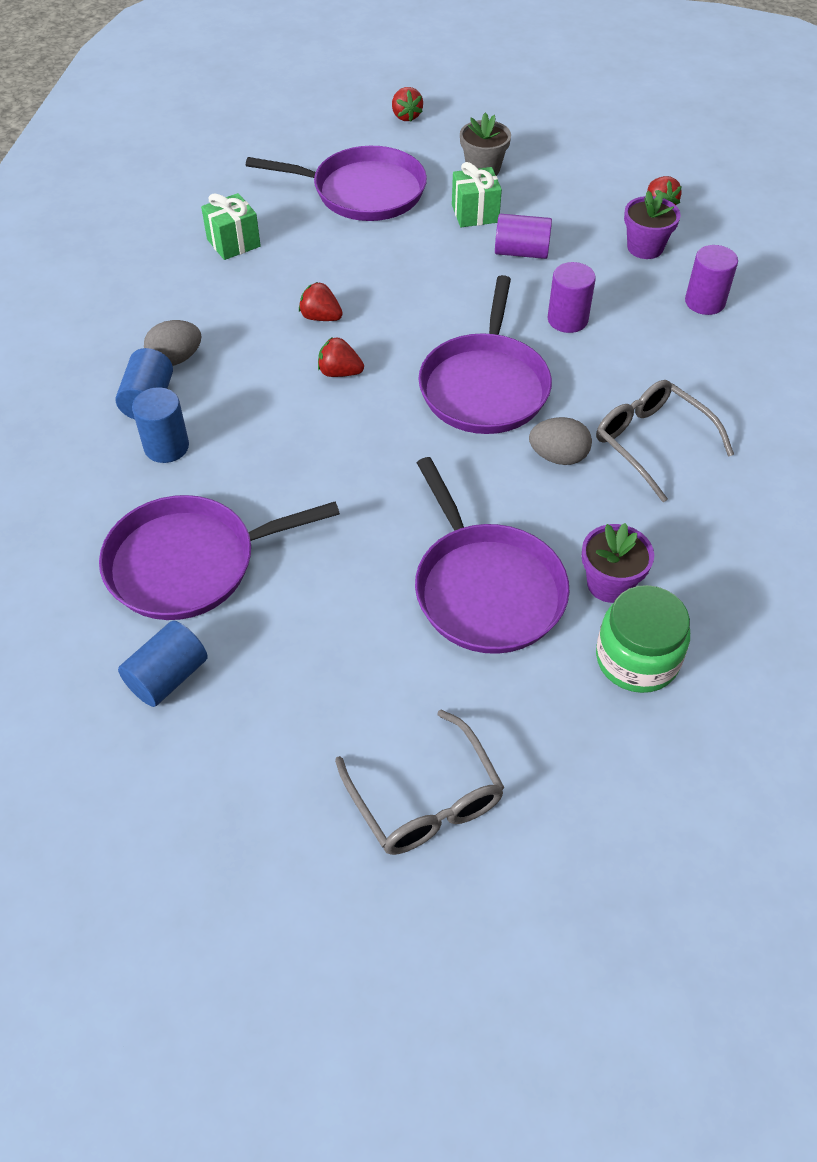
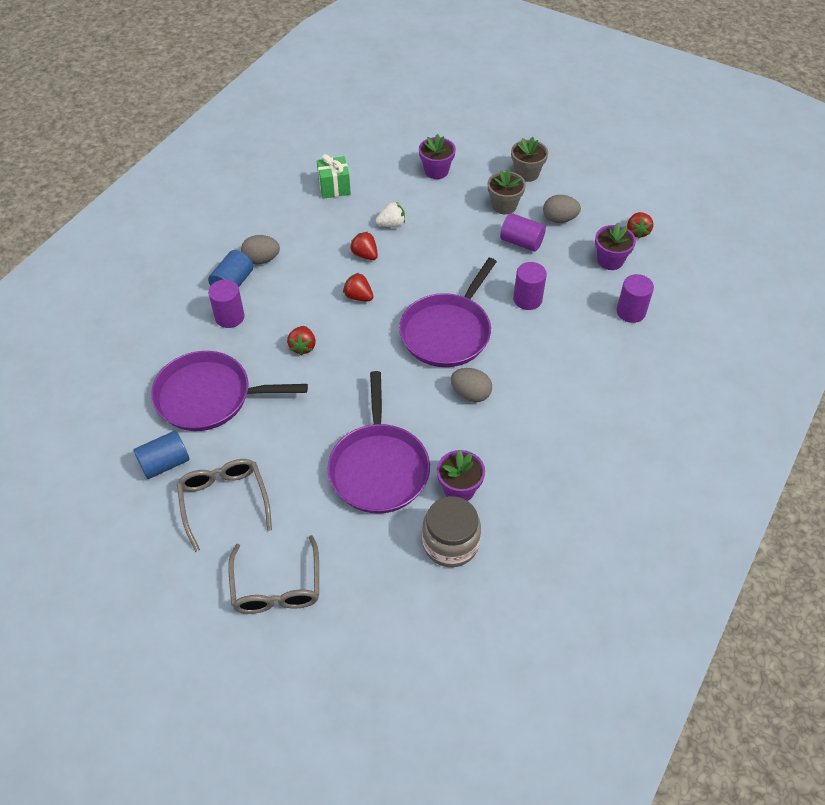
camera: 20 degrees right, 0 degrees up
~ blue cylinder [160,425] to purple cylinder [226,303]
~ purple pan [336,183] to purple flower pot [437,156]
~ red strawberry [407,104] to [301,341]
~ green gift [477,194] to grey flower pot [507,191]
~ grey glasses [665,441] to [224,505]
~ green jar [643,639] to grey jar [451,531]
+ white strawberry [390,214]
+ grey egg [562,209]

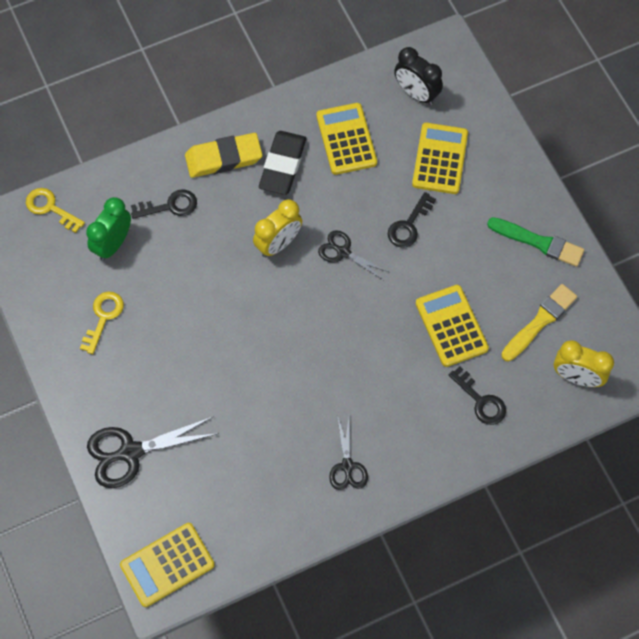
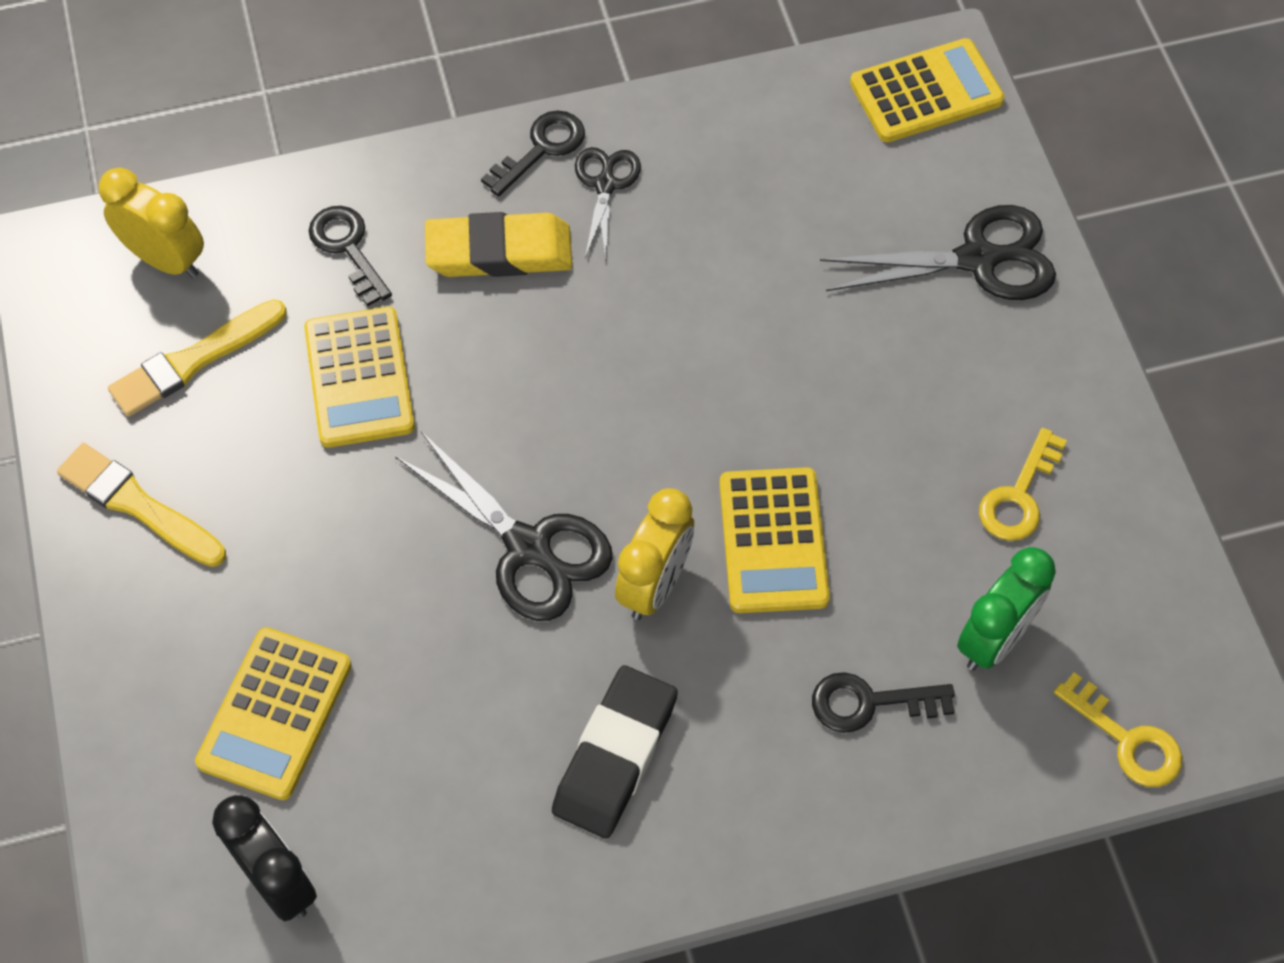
camera: 170 degrees left, 5 degrees down
~ yellow eraser [223,155] to [498,244]
~ yellow clock [277,228] = [654,554] 150 degrees clockwise
~ yellow calculator [346,139] to [774,540]
~ black scissors [353,255] = [504,526] x1.66
~ black key [412,219] to [533,153]
~ green brush [535,242] to yellow brush [141,505]

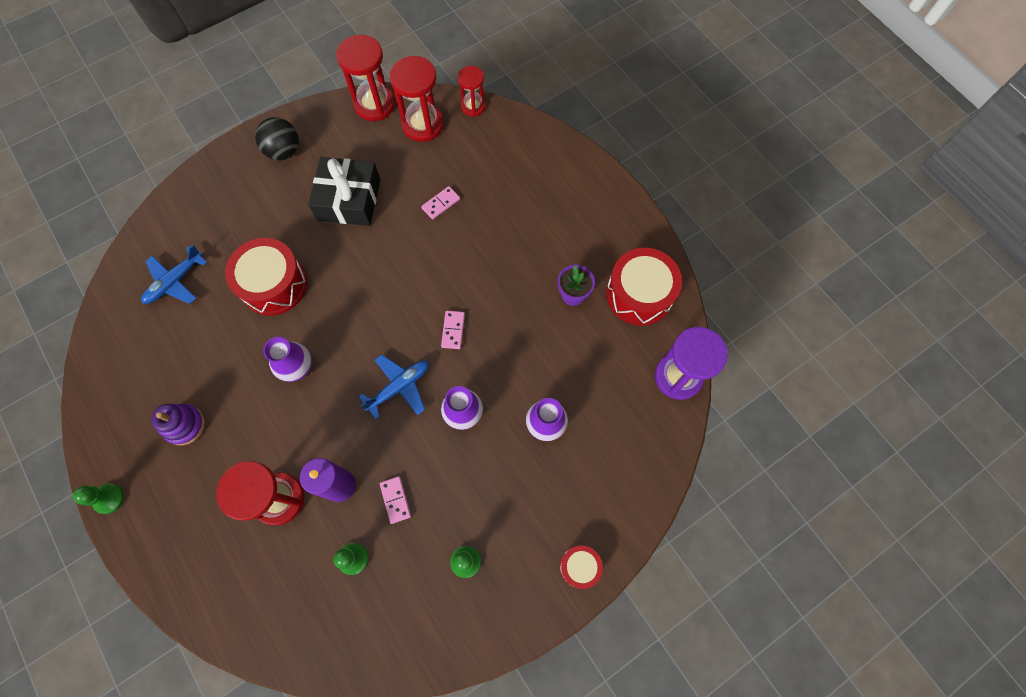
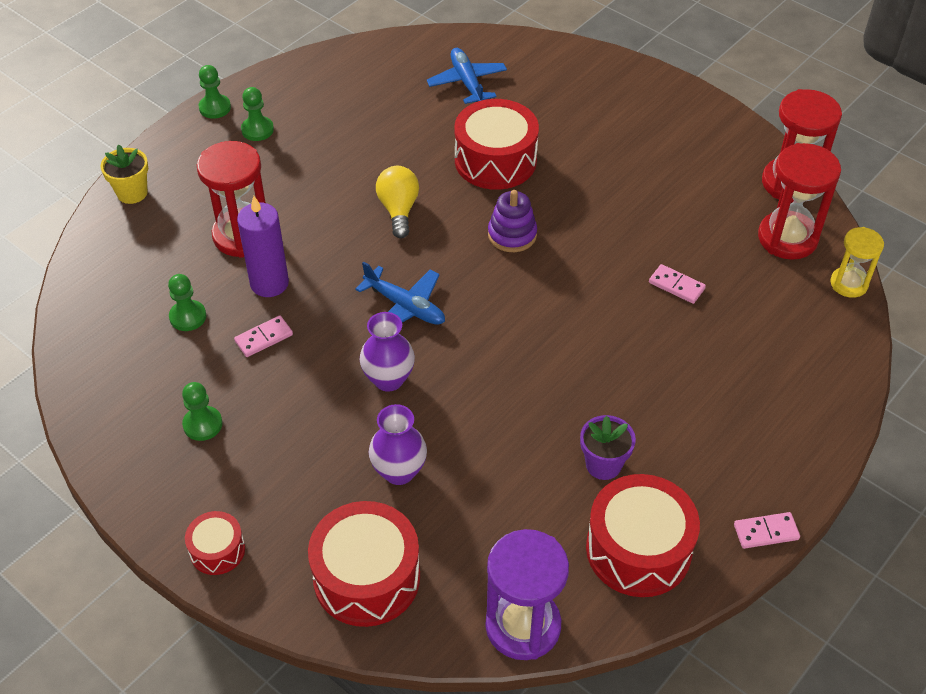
camera: 75 degrees right, 20 degrees down
~ blue plane [174,274] = [467,76] 45 degrees clockwise
~ purple stacking toy [178,424] to [512,221]
- black ball [277,138]
~ purple vase [287,359] to yellow light bulb [397,202]
- black gift [344,191]
~ pink domino [453,330] to [767,530]
~ red hourglass [472,91] to yellow hourglass [857,262]
+ yellow flower pot [124,174]
+ green pawn [257,114]
+ red drum [364,564]

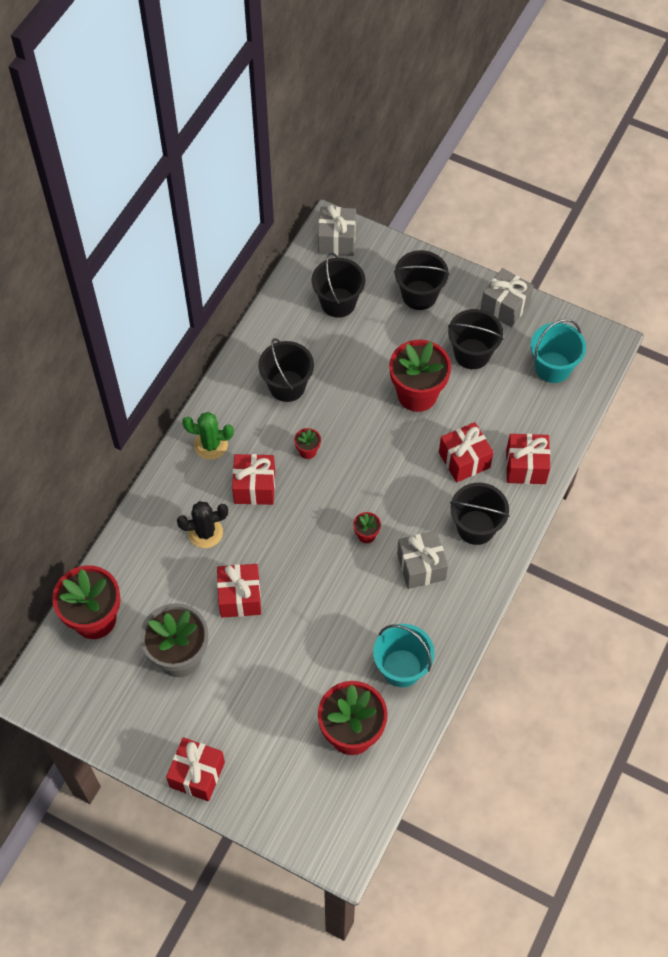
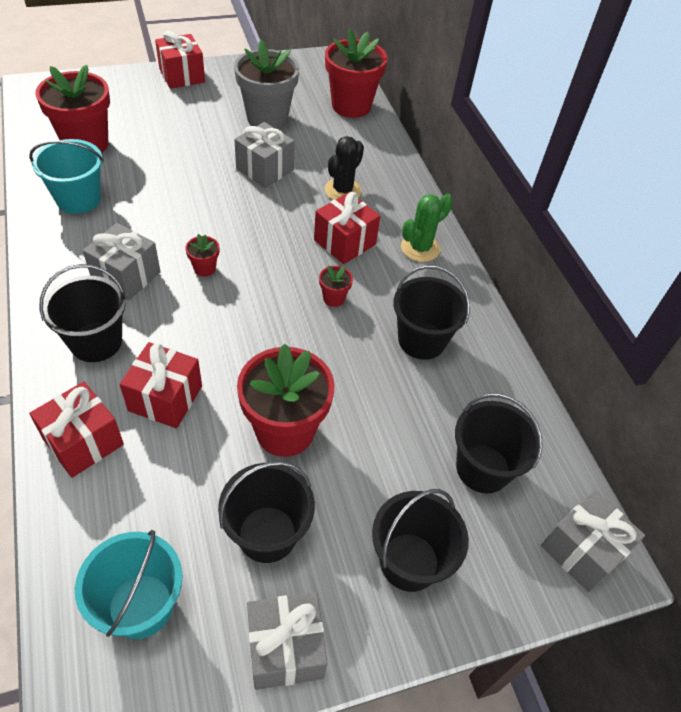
camera: 130 degrees right, 10 degrees down
~ red gift [239,591] to grey gift [264,155]

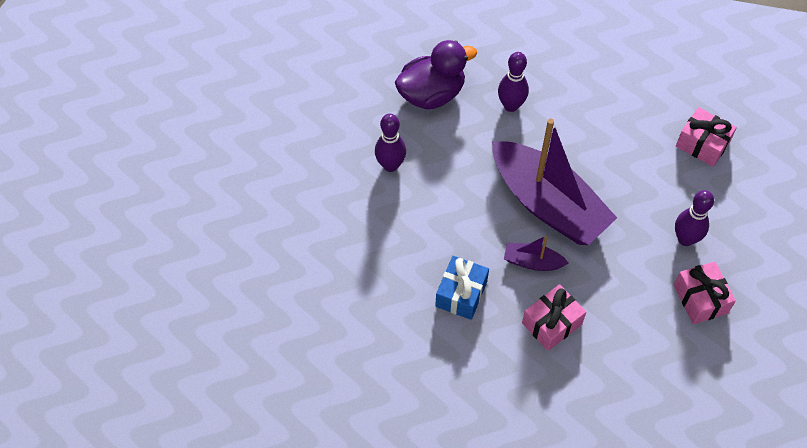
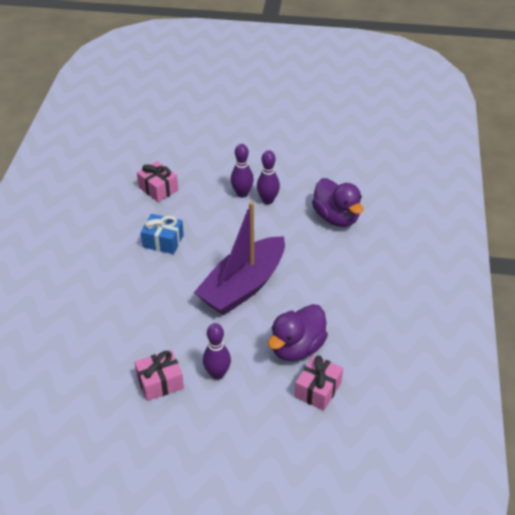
camera: 85 degrees right, 15 degrees down
~ purple bowling pin [513,82] to [242,171]
- purple boat [536,253]
~ pink gift [554,317] to [157,181]
+ purple duck [298,332]

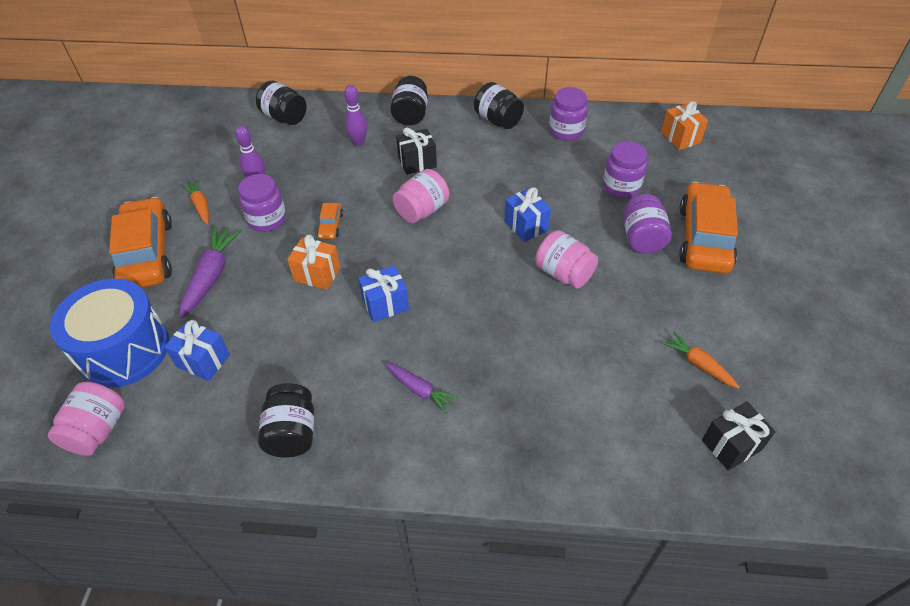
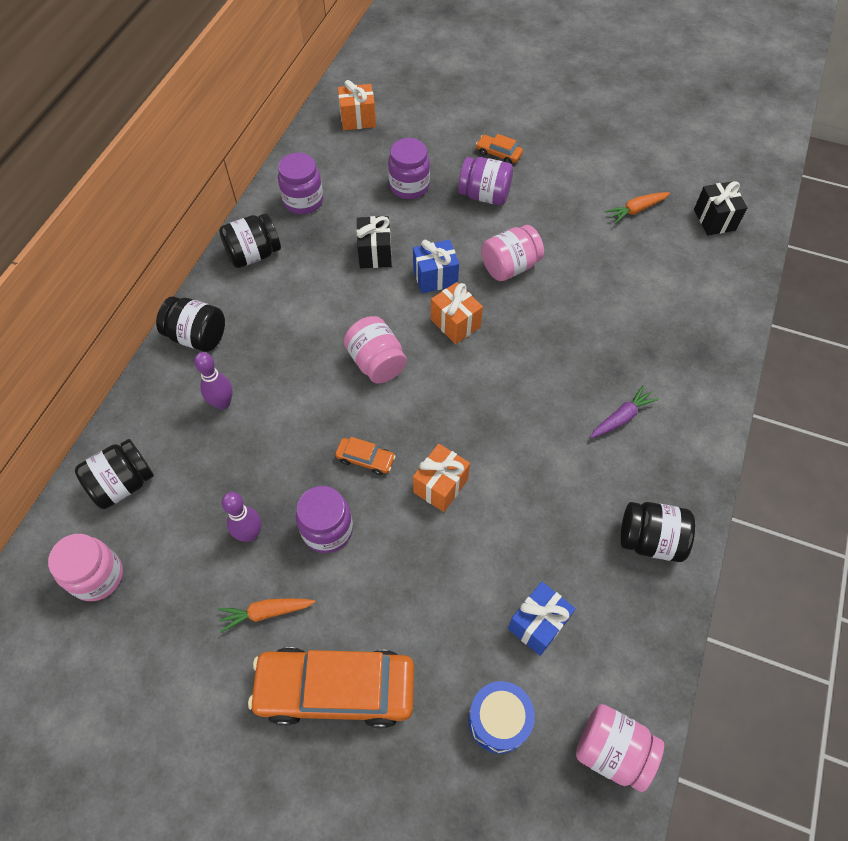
camera: 75 degrees left, 10 degrees up
~ blue drum [109,333] = [501,717] x0.55
- purple carrot [210,272]
- blue gift [383,293]
~ black gift [416,151] to [374,242]
~ orange car [708,228] = [499,149] x0.43
+ pink jar [85,567]
+ orange gift [457,313]

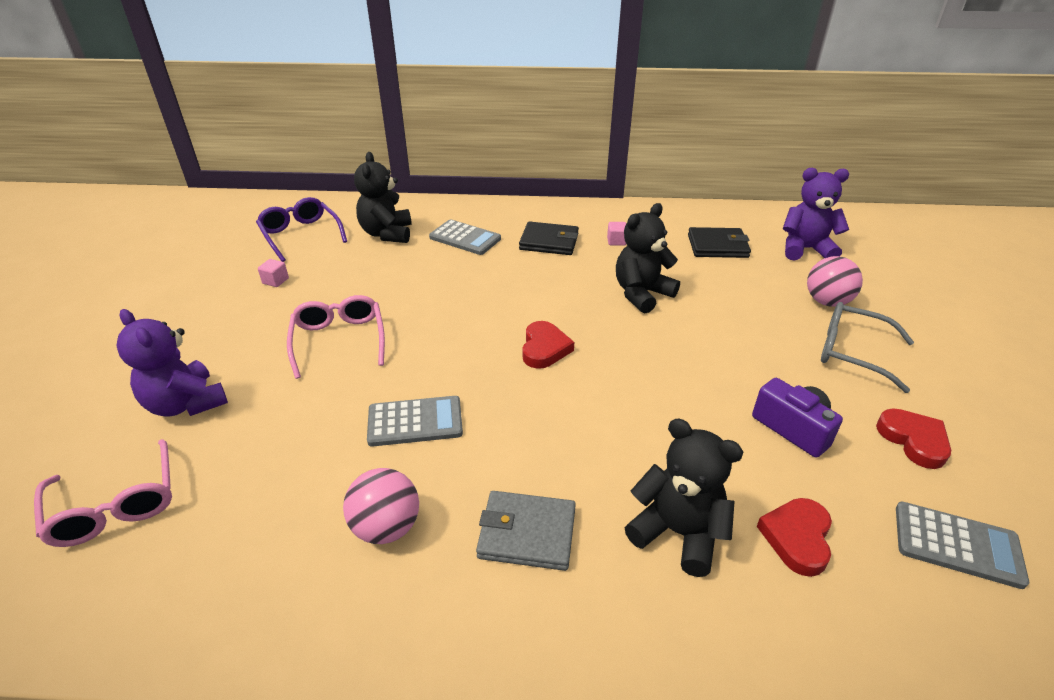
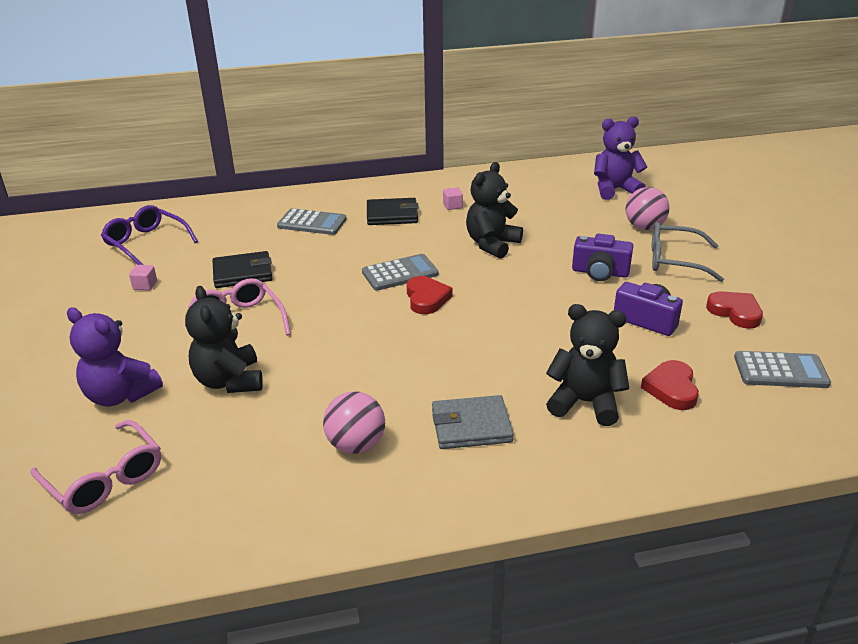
camera: 15 degrees left, 5 degrees down
~ black teddy bear [383,197] to [224,339]
~ grey calculator [415,421] to [400,272]
~ black wallet [719,242] to [243,269]
+ purple camera [602,257]

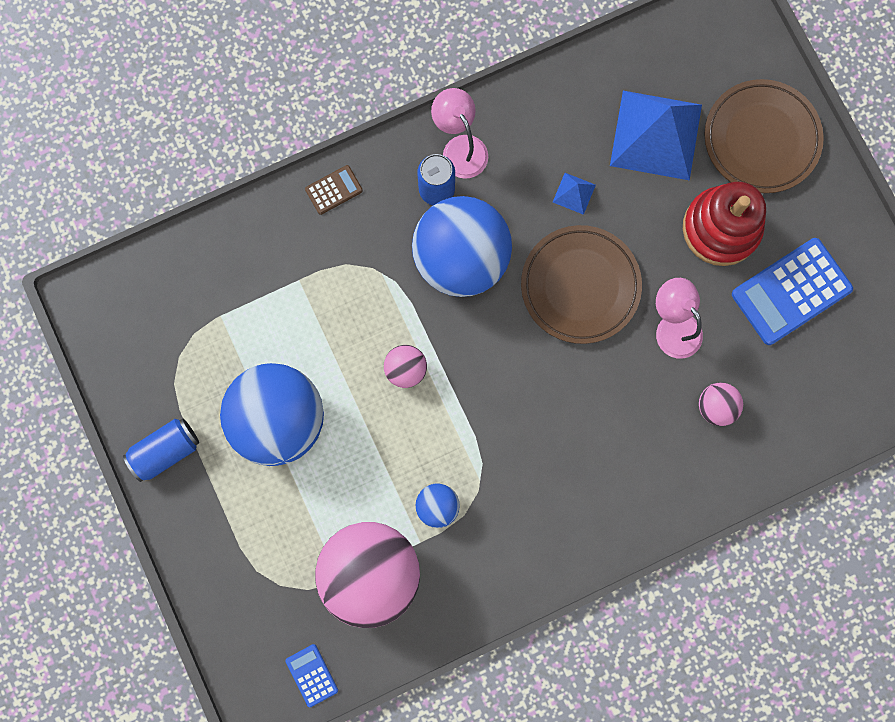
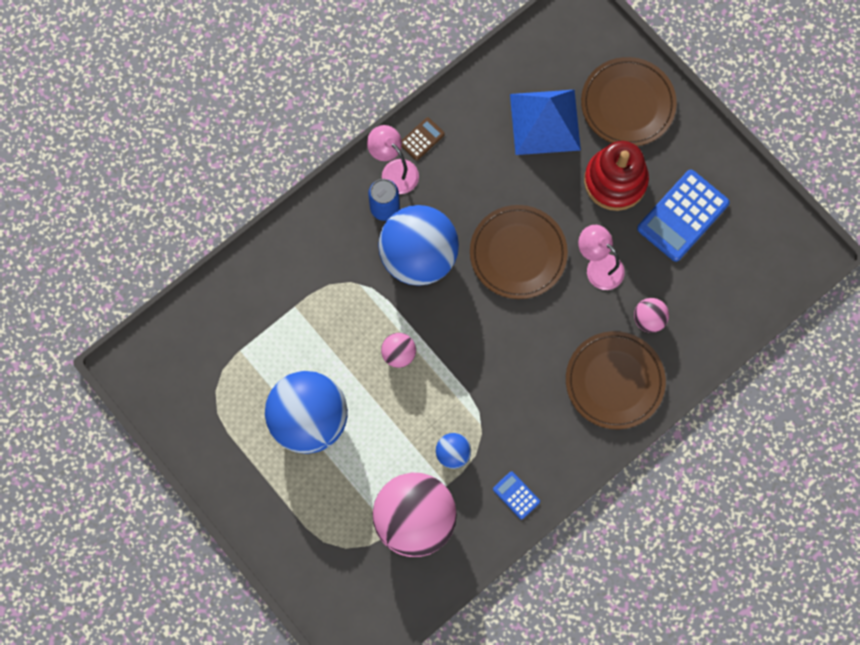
camera: 15 degrees left, 5 degrees down
- blue can [161,450]
~ blue calculator [311,675] to [516,495]
~ brown calculator [334,190] to [423,138]
- blue pyramid [574,194]
+ brown plate [616,380]

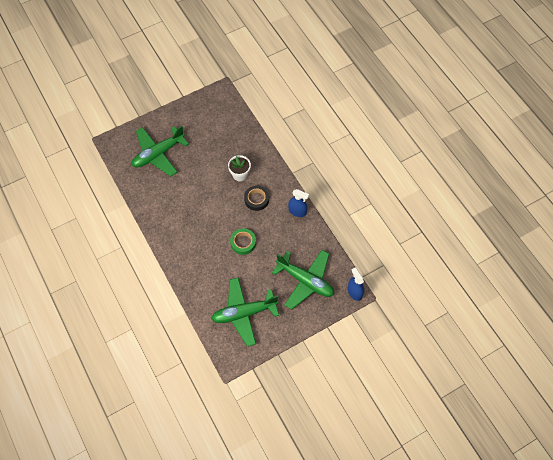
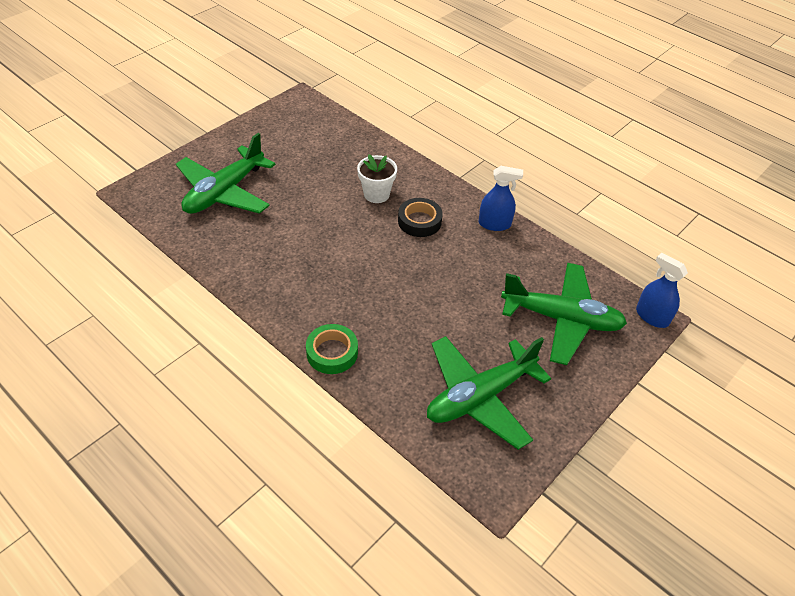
camera: 20 degrees left, 15 degrees down
~ green tape [243,241] to [332,349]

